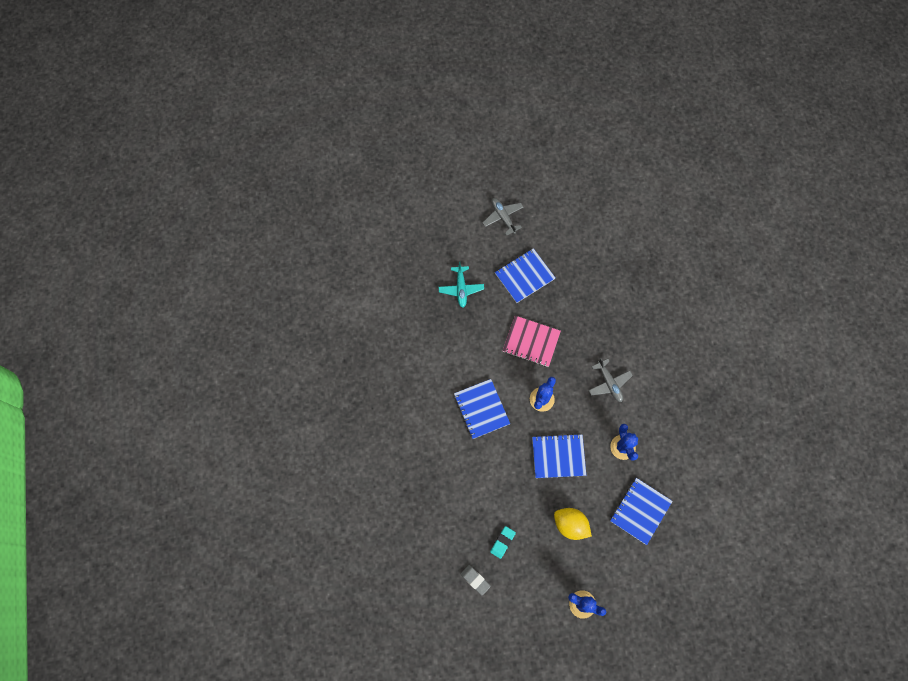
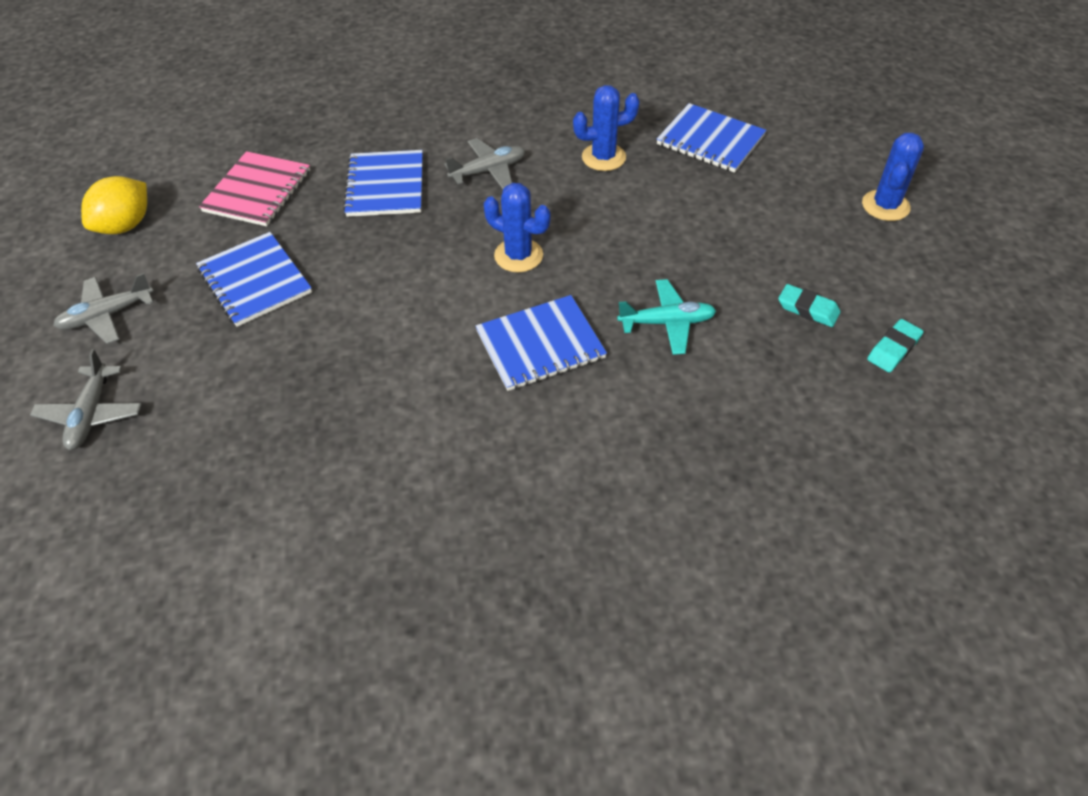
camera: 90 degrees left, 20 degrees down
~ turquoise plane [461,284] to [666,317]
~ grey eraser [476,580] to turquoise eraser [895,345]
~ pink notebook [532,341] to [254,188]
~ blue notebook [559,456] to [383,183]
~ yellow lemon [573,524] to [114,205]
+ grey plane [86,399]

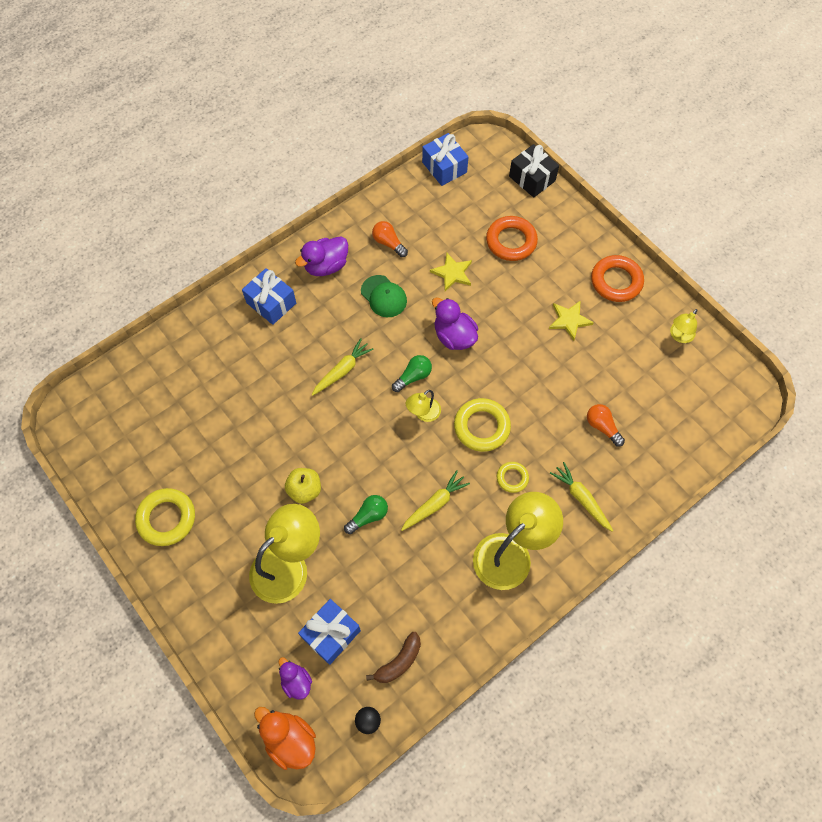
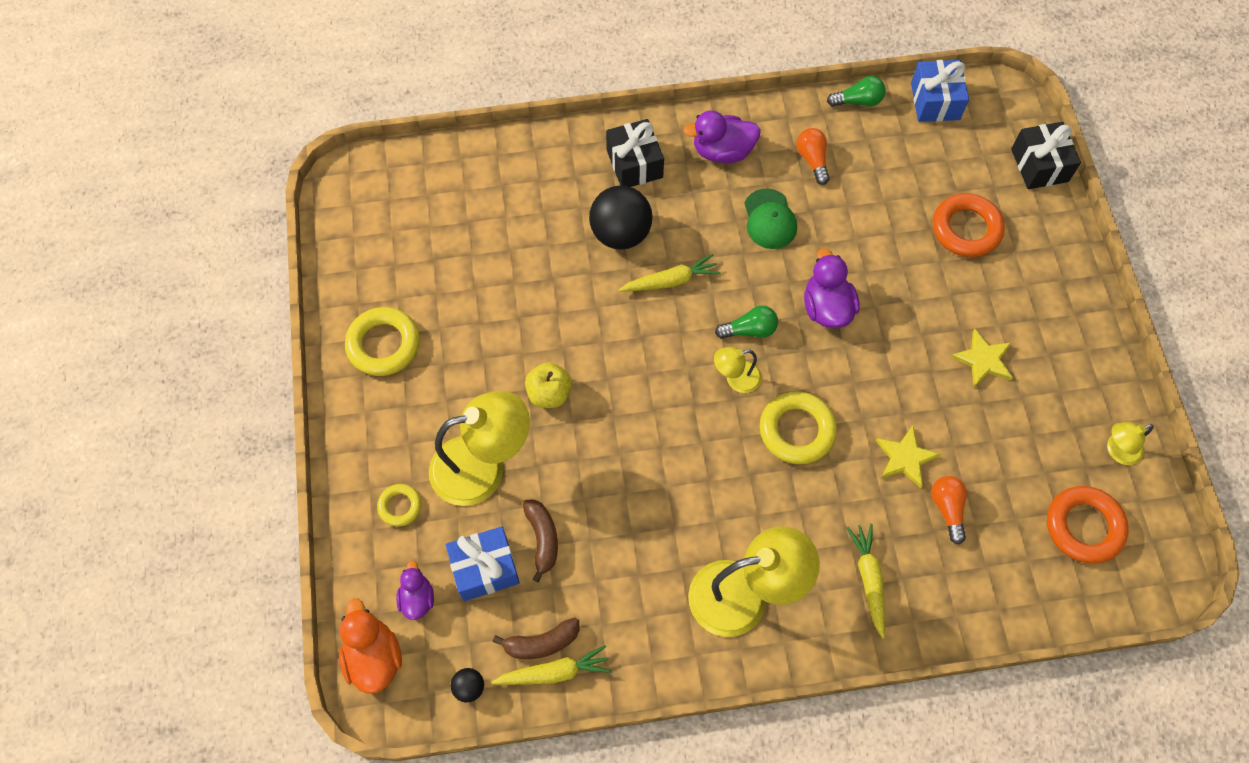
camera: 30 degrees right, 0 degrees up
~ blue gift [269,296] to black gift [635,153]
~ green light bulb [366,514] to [856,91]
~ yellow carrot [435,500] to [551,665]
~ yellow star [451,272] to [908,457]
~ yellow ring [513,477] to [399,505]
~ orange ring [617,278] to [1088,524]
+ brown banana [540,540]
+ black ball [621,217]

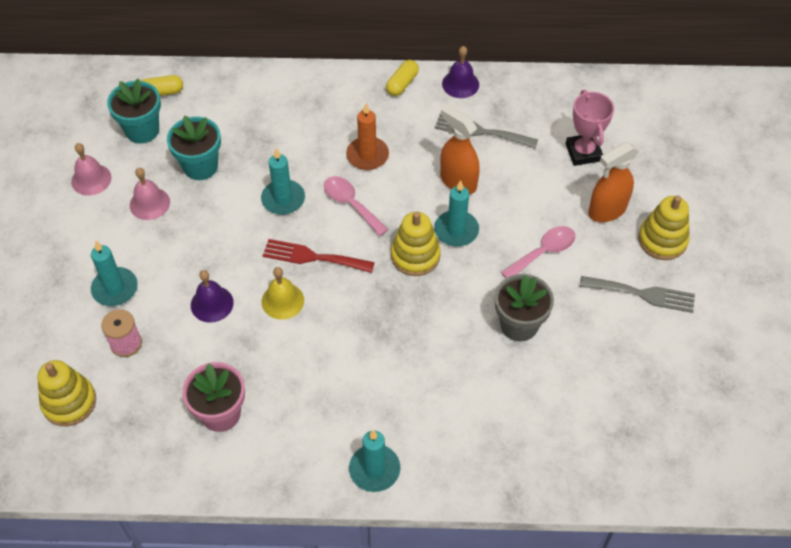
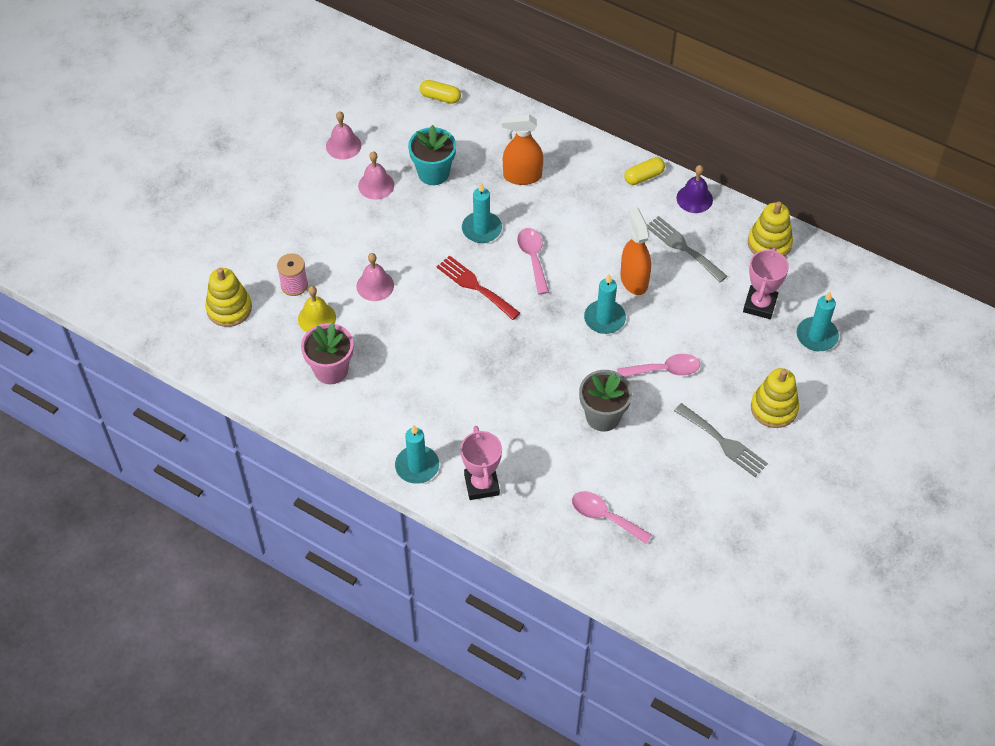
camera: 30 degrees right, 0 degrees up
~ turquoise candle [114,273] to [817,321]
- turquoise flower pot [134,111]
~ purple bell [212,296] to pink bell [375,277]
~ yellow bell [283,293] to [317,309]
- orange candle [367,136]
~ yellow stacking toy [416,243] to [770,229]
~ orange spray bottle [613,182] to [522,149]
+ pink trophy [481,463]
+ pink spoon [612,517]

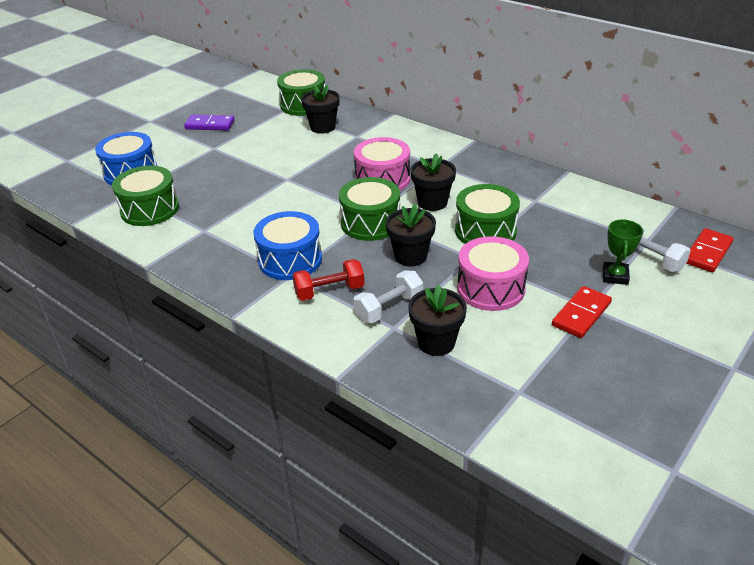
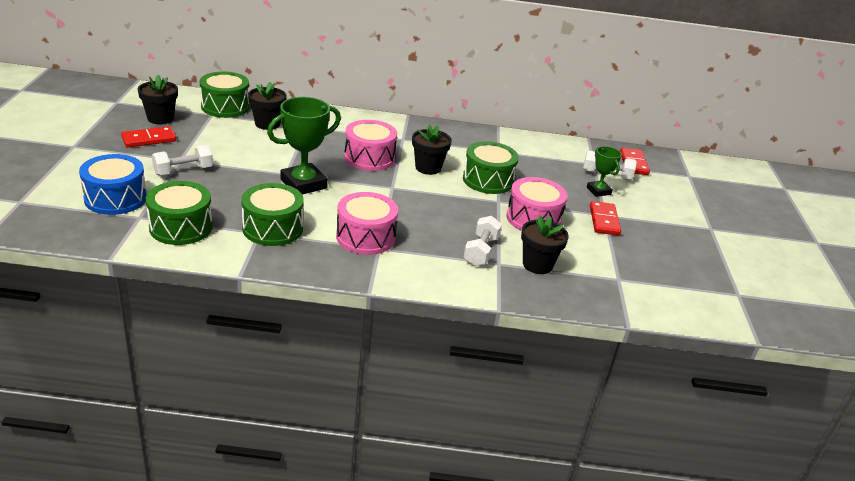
camera: 40 degrees left, 5 degrees down
~ purple domino [209,123] to red domino [148,137]
~ blue drum [288,245] to pink drum [367,223]
- red dumbbell [328,280]
~ green drum [369,209] to [272,214]
~ black flower pot [411,234] to [158,99]
+ white dumbbell [182,160]
+ green trophy [304,146]

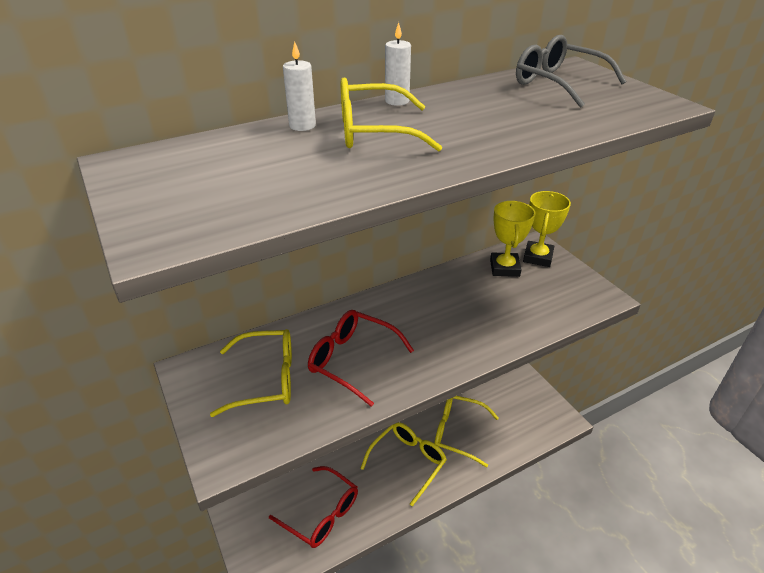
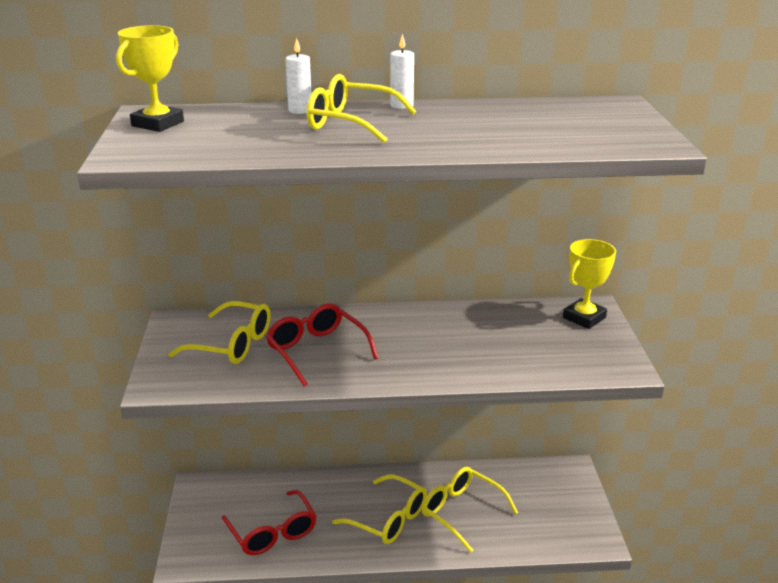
camera: 25 degrees right, 10 degrees down
~ yellow glasses [403,464] = [379,509] 60 degrees clockwise
~ yellow trophy [512,239] to [150,78]
- grey glasses [571,71]

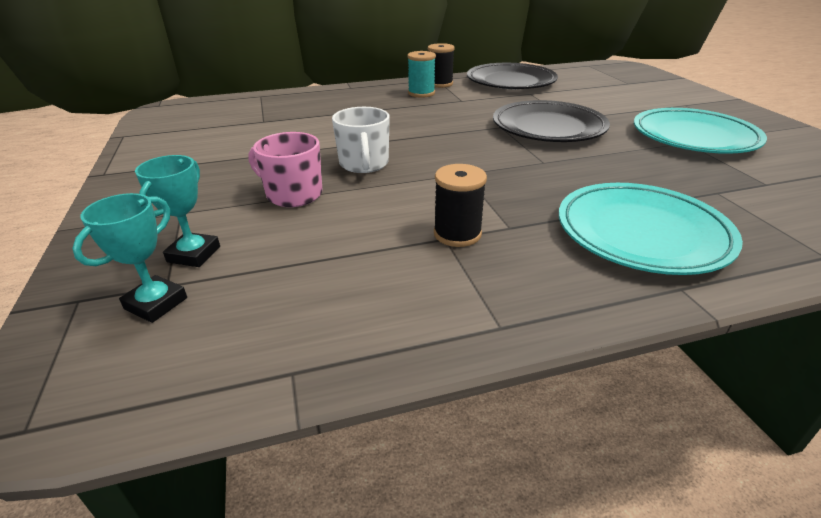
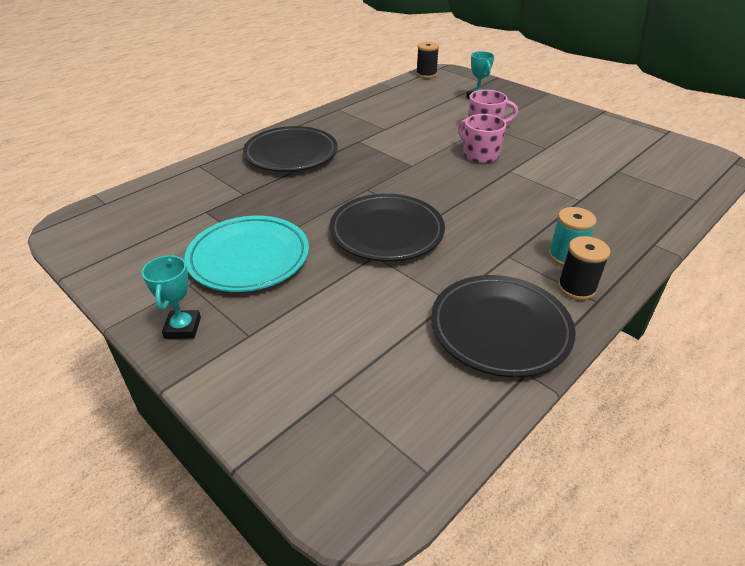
camera: 150 degrees right, 5 degrees up
~ turquoise trophy [129,258] to [171,297]
~ white mug [361,140] to pink mug [482,138]
~ black spool [460,205] to [427,60]
~ turquoise plate [651,229] to black plate [290,149]

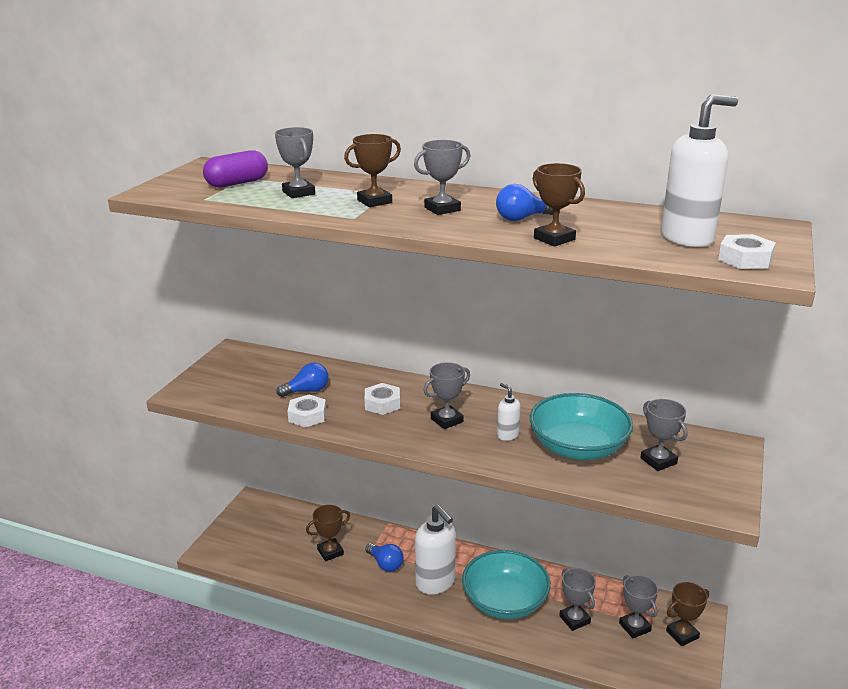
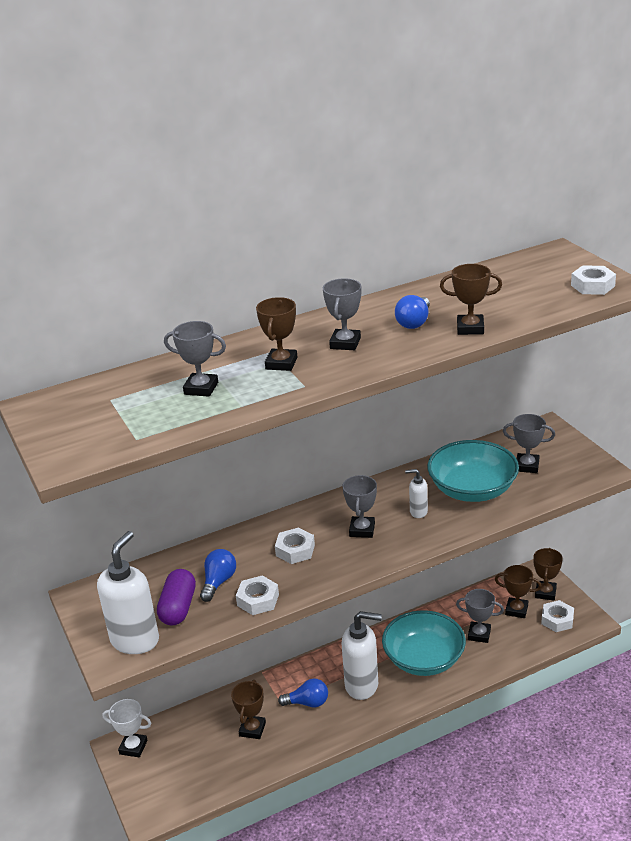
camera: 45 degrees left, 5 degrees up
~ purple capsule [235,169] to [176,597]
~ grey trophy [638,606] to brown trophy [518,591]
~ white soap dispenser [699,170] to [128,592]
+ white trophy [127,728]
+ white nut [557,616]

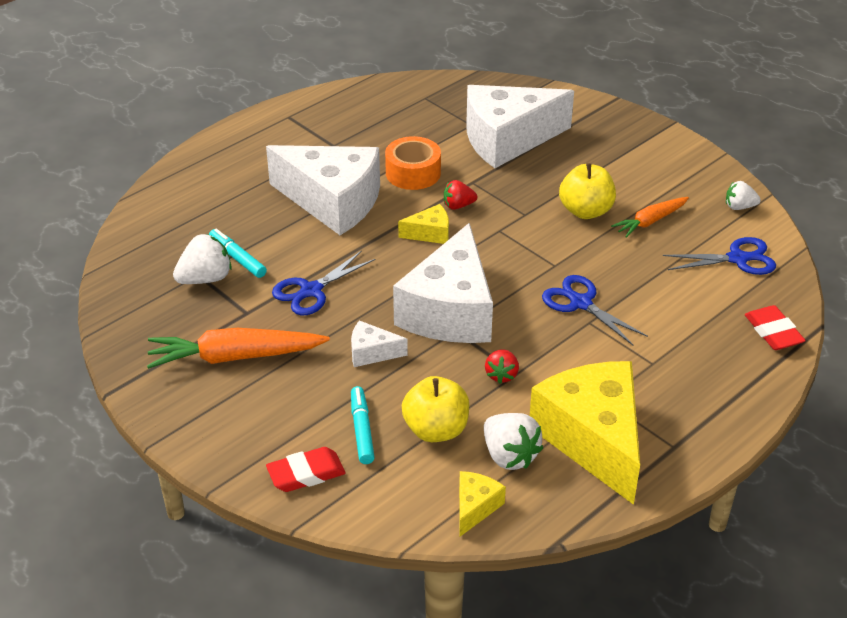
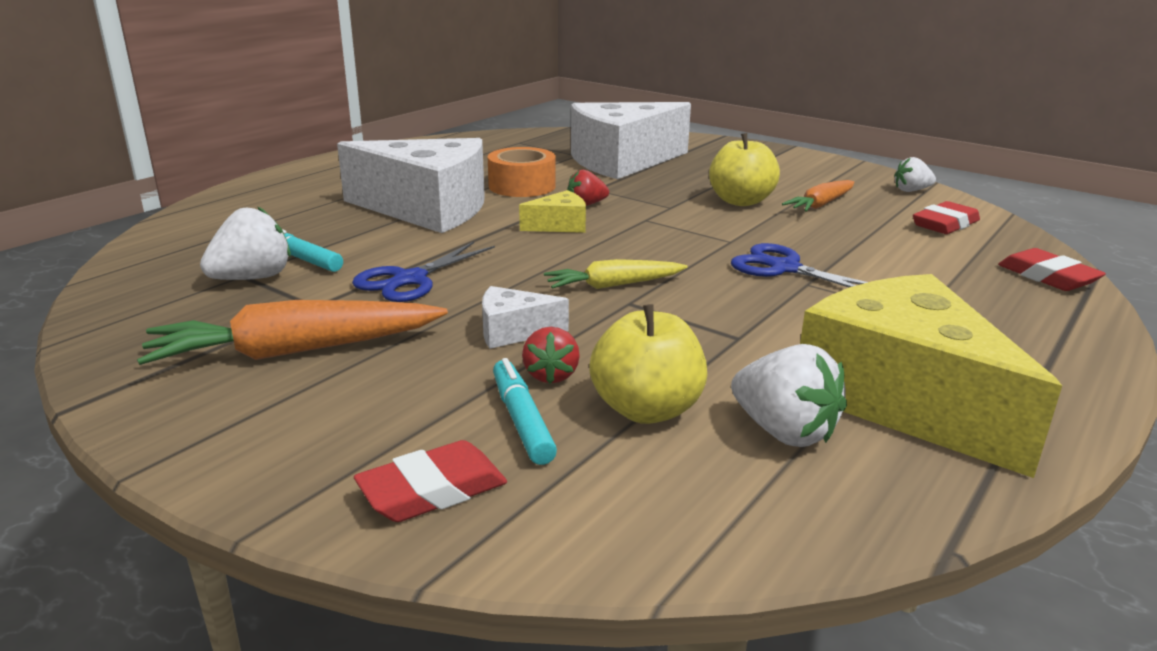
camera: 10 degrees left, 15 degrees down
~ white cheese [443,283] to yellow carrot [616,274]
- yellow cheese [482,503]
~ red strawberry [502,366] to [551,355]
~ blue scissors [719,256] to red eraser [946,217]

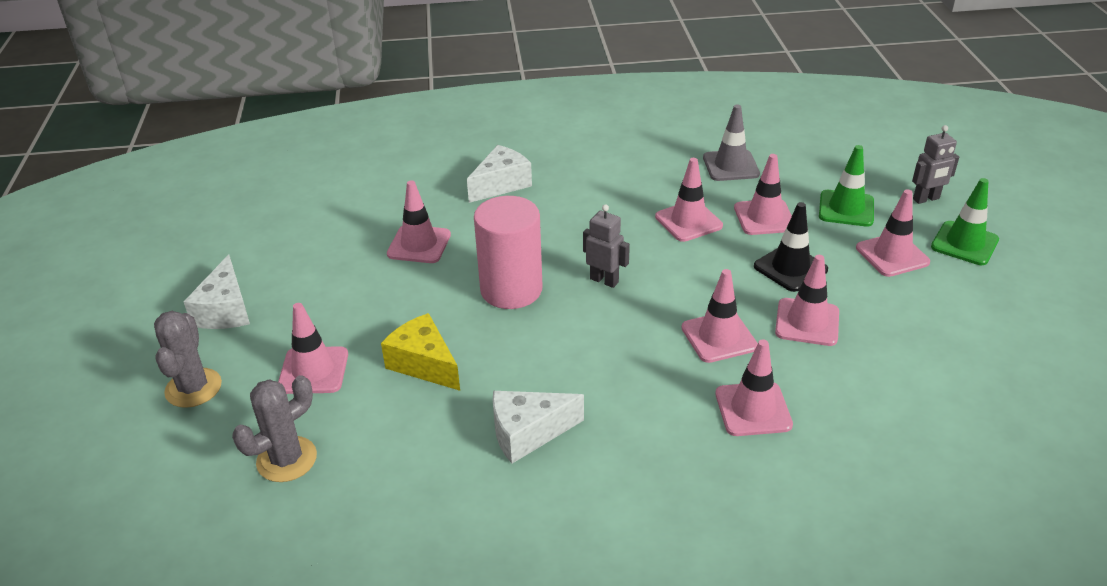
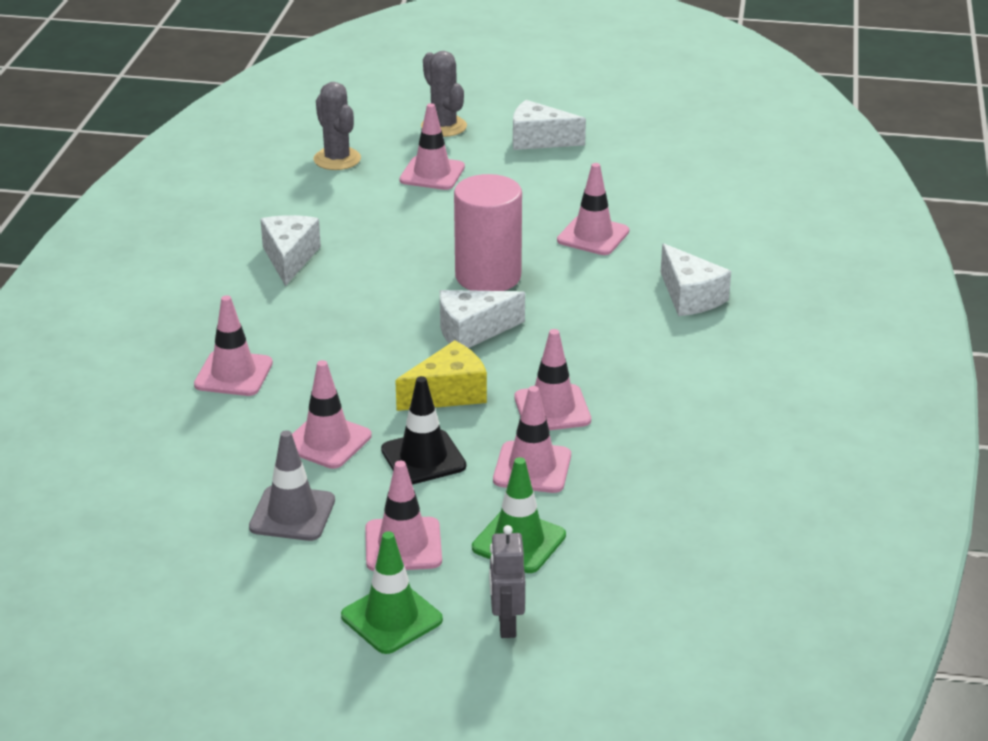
camera: 105 degrees right, 5 degrees down
~ grey cactus [188,359] = [444,94] 45 degrees clockwise
~ yellow cheese [420,352] to [441,375]
~ grey robot [606,246] to white cheese [482,319]
- pink traffic cone [719,316]
~ grey traffic cone [731,143] to [292,485]

